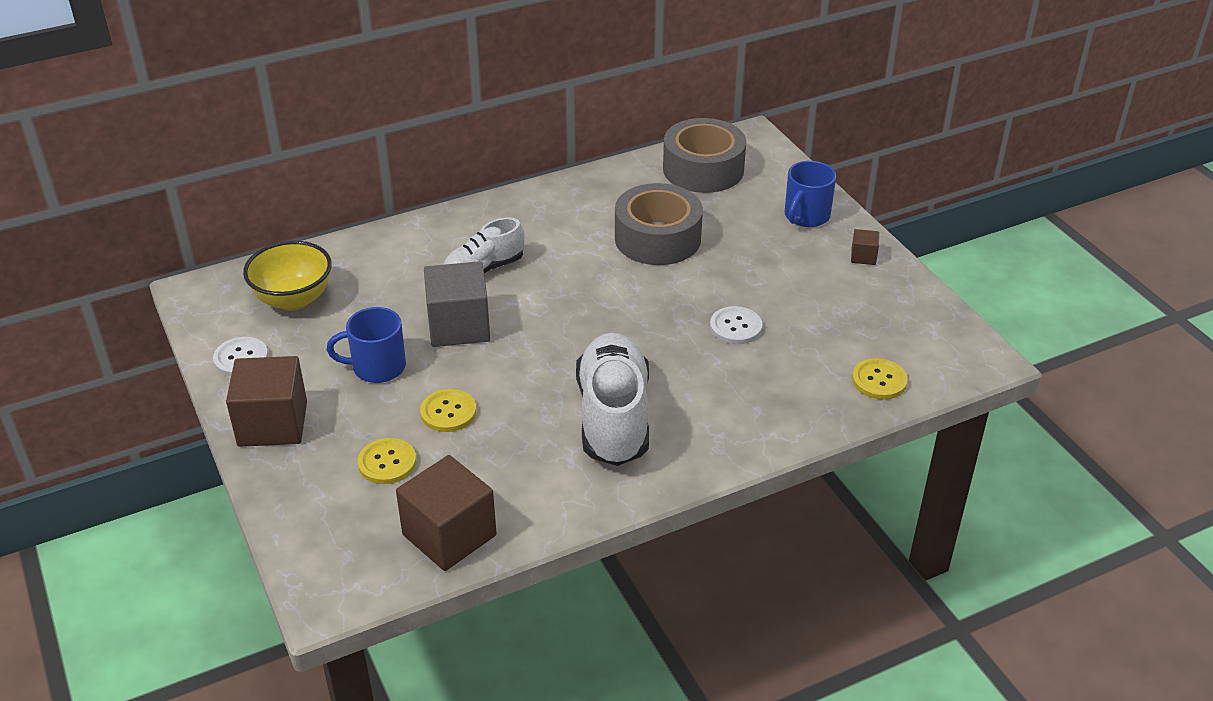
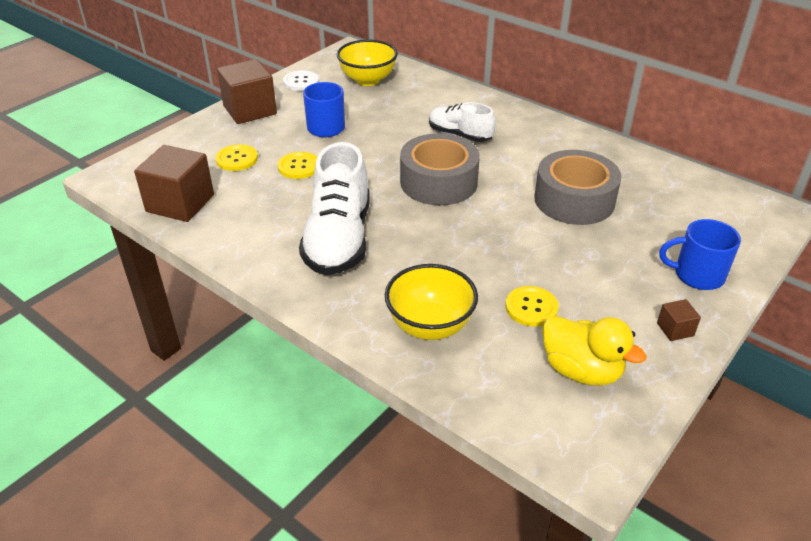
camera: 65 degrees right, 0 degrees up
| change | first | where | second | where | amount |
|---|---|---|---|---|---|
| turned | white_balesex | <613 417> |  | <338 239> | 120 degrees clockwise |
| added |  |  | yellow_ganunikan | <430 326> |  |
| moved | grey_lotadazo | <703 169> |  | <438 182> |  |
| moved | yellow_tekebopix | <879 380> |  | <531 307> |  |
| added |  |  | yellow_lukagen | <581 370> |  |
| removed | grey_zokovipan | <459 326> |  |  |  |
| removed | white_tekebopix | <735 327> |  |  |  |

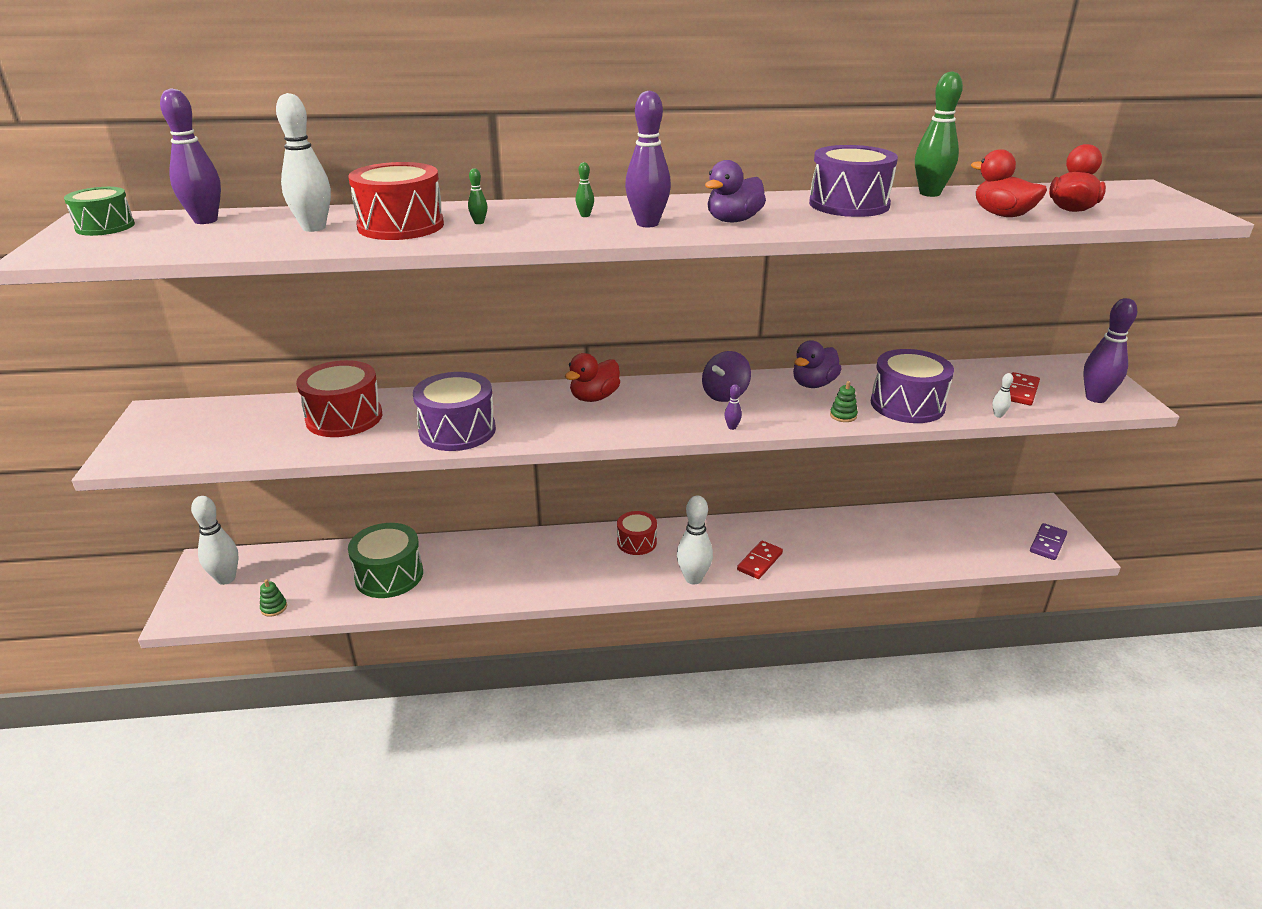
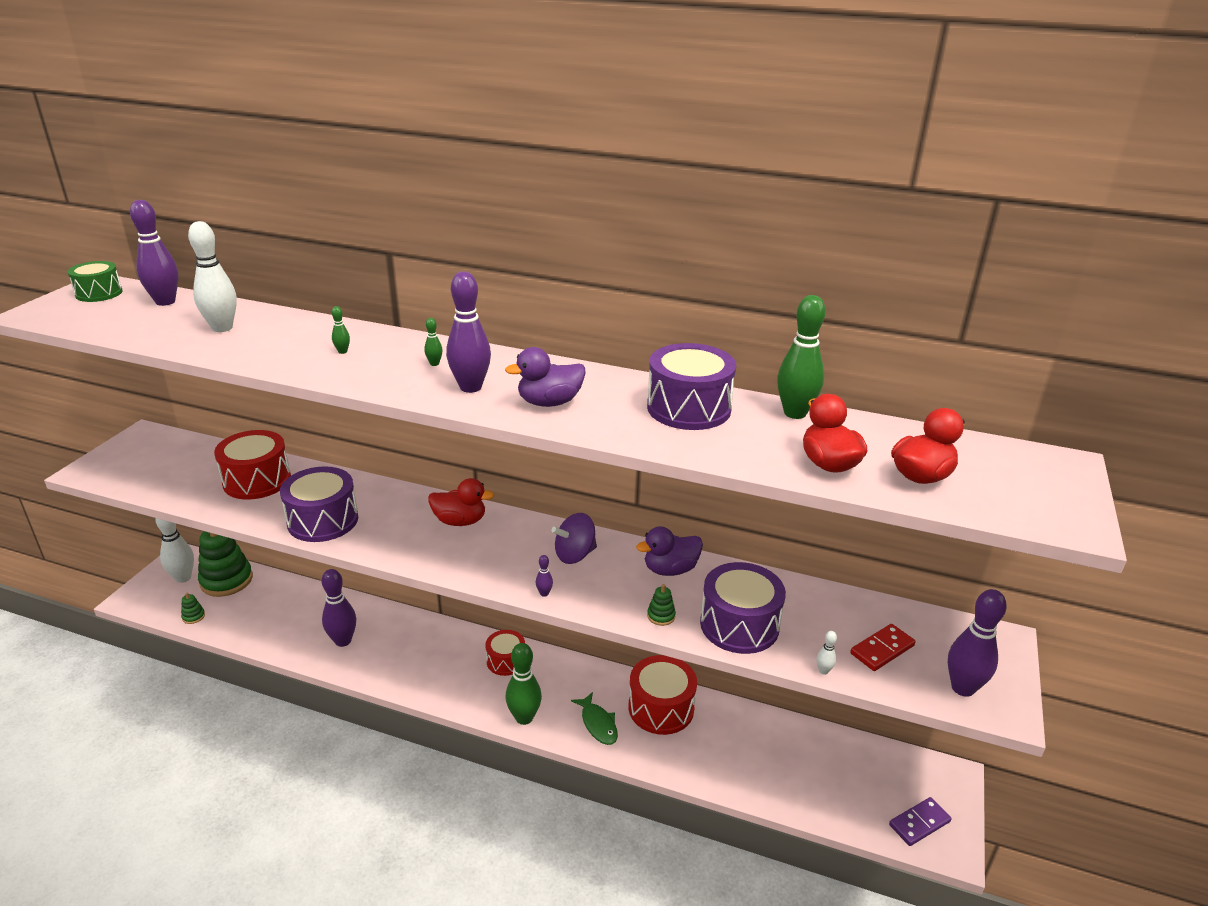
camera: 25 degrees right, 0 degrees up
| change | first | where | second | where | amount |
|---|---|---|---|---|---|
| added |  |  | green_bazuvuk | <226 580> |  |
| added |  |  | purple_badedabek | <343 641> |  |
| turned | red_lukagen | <594 397> |  | <460 521> | 150 degrees counterclockwise |
| recoloured | white_badedabek | <693 578> | green_badedabek | <524 717> |  |
| replaced | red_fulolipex | <759 561> | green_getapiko | <598 724> |  |
| moved | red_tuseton | <401 226> |  | <661 708> |  |
| removed | green_tuseton | <389 575> |  |  |  |

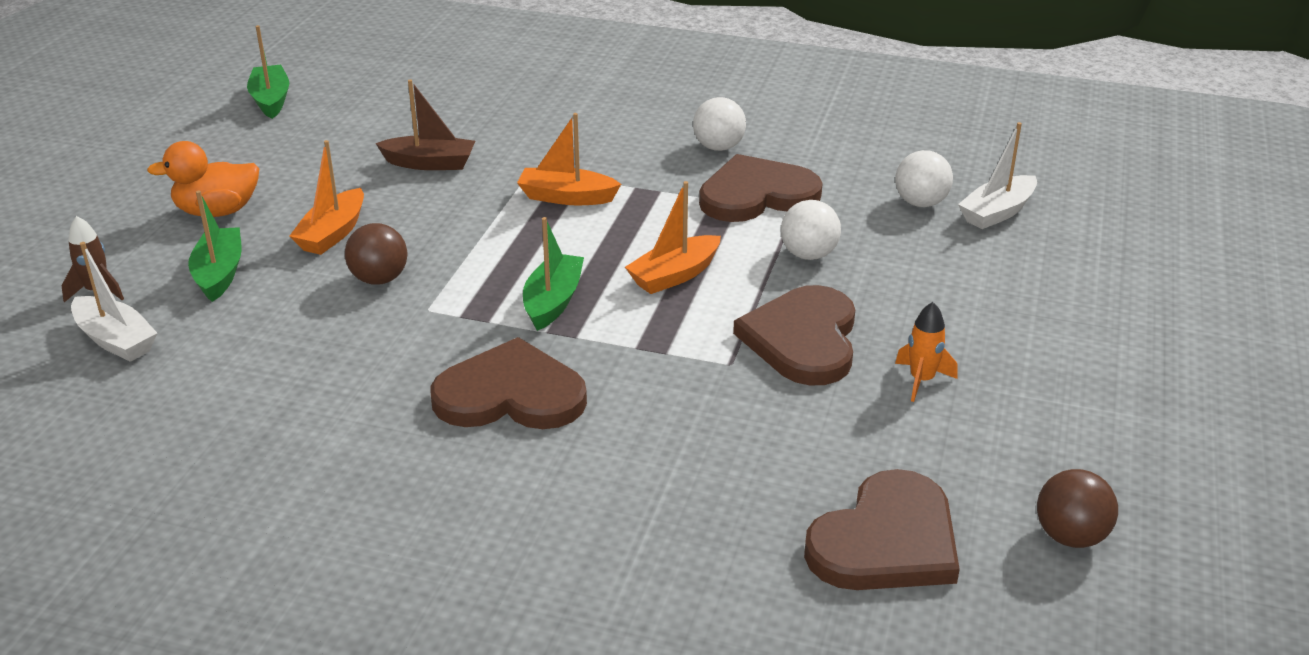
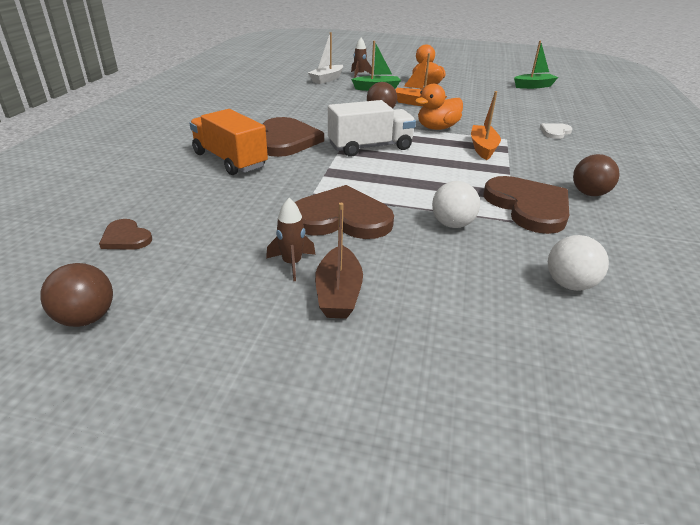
camera: 85 degrees right, 0 degrees up
| change | first | where | second | where | amount |
|---|---|---|---|---|---|
| resized | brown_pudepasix | <886 541> |  | <126 238> | x0.49 |
| added |  |  | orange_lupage | <230 160> |  |
| recoloured | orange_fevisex | <921 380> | brown_fevisex | <292 264> |  |
| moved | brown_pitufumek | <430 163> |  | <338 293> |  |
| replaced | green_pitufumek | <553 301> | white_lupage | <370 147> |  |
| added |  |  | orange_lukagen | <437 128> |  |
| added |  |  | white_pudepasix | <555 132> |  |
| recoloured | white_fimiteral | <718 147> | brown_fimiteral | <589 194> |  |
| removed | orange_pitufumek | <674 275> |  |  |  |
| removed | white_pitufumek | <997 212> |  |  |  |

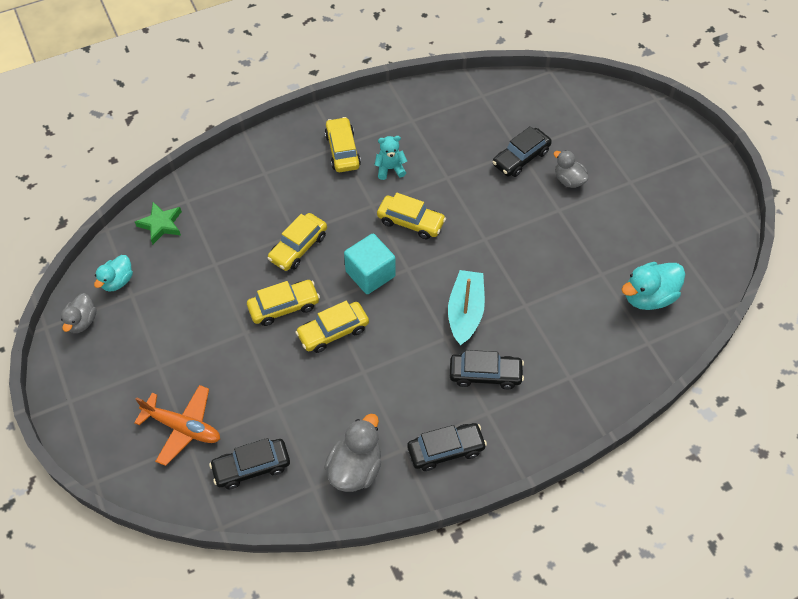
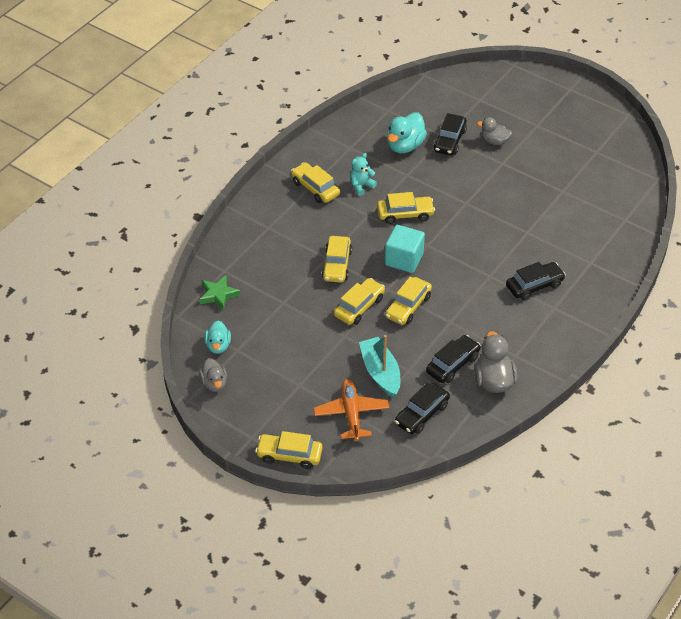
camera: 30 degrees left, 10 degrees down
| change | first | where | second | where | amount |
|---|---|---|---|---|---|
| added |  |  | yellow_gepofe | <289 455> |  |
| turned | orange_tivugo | <183 427> |  | <351 414> | 90 degrees counterclockwise |
| moved | turquoise_pitufumek | <465 312> |  | <380 373> |  |
| moved | turquoise_lukagen | <648 297> |  | <405 146> |  |
| moved | black_gepofe | <446 450> |  | <452 364> |  |

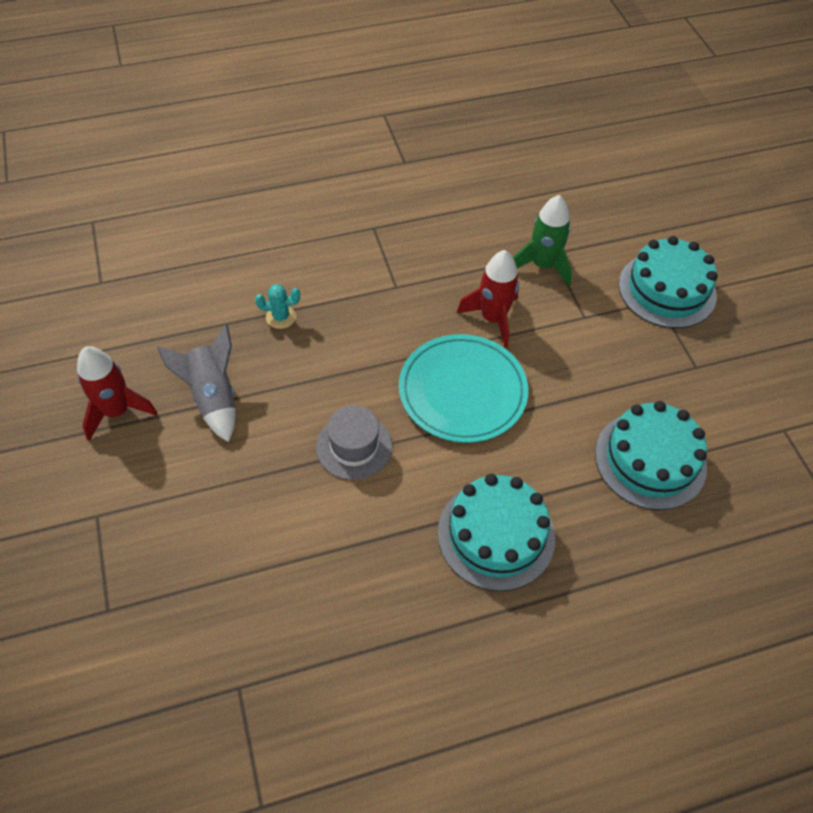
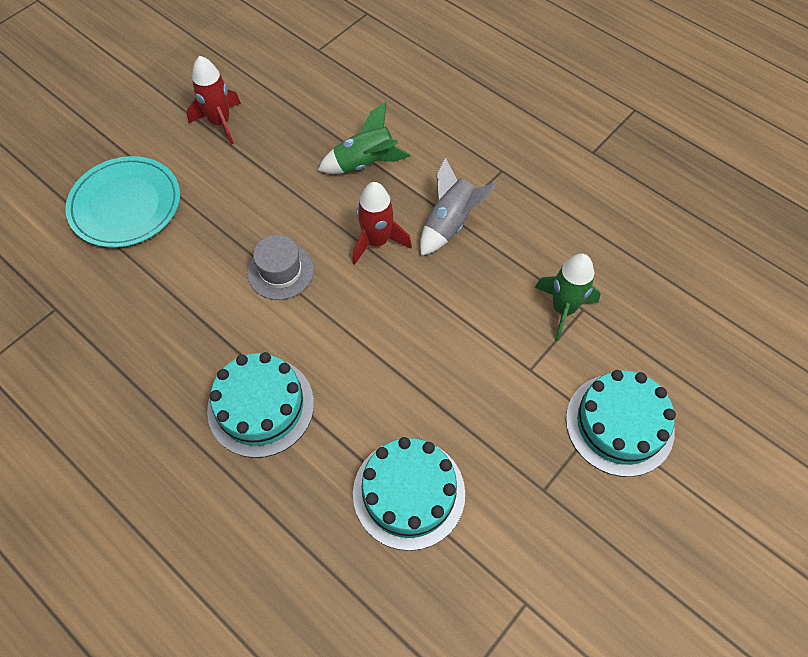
camera: 60 degrees right, 5 degrees up
| change | first | where | second | where | amount |
|---|---|---|---|---|---|
| moved | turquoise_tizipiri | <462 391> |  | <125 205> |  |
| replaced | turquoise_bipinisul | <281 317> | green_fevisex | <365 163> |  |
| moved | red_fevisex | <493 318> |  | <377 241> |  |
| moved | grey_fevisex | <213 397> |  | <450 223> |  |

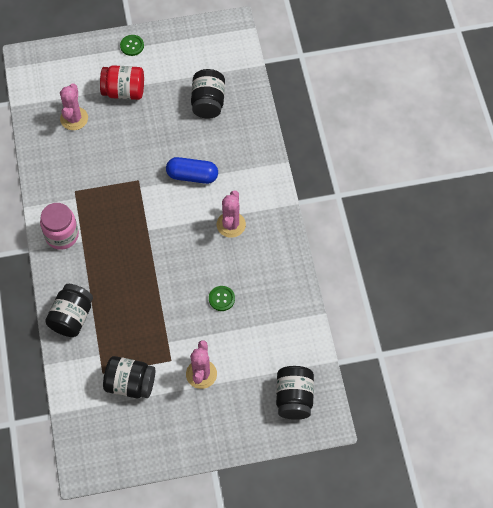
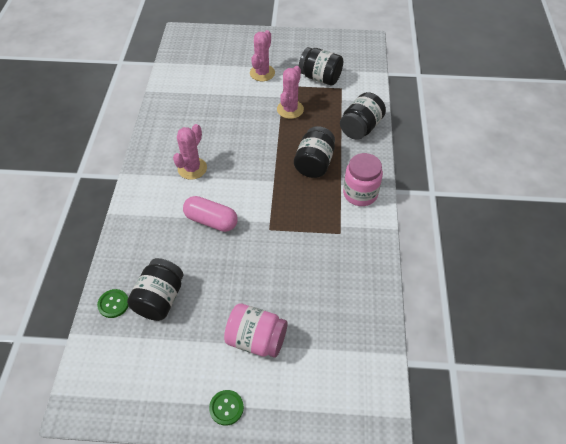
camera: 165 degrees left, 10 degrees down
| change | first | where | second | where | amount |
|---|---|---|---|---|---|
| moved | green_tekebopix | <221 299> |  | <113 304> |  |
| recoloured | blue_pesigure | <192 176> | pink_pesigure | <211 221> |  |
| recoloured | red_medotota | <124 91> | pink_medotota | <256 339> |  |
| moved | pink_bipinisul | <74 118> |  | <290 109> |  |
| moved | black_medotota | <294 398> |  | <314 163> |  |

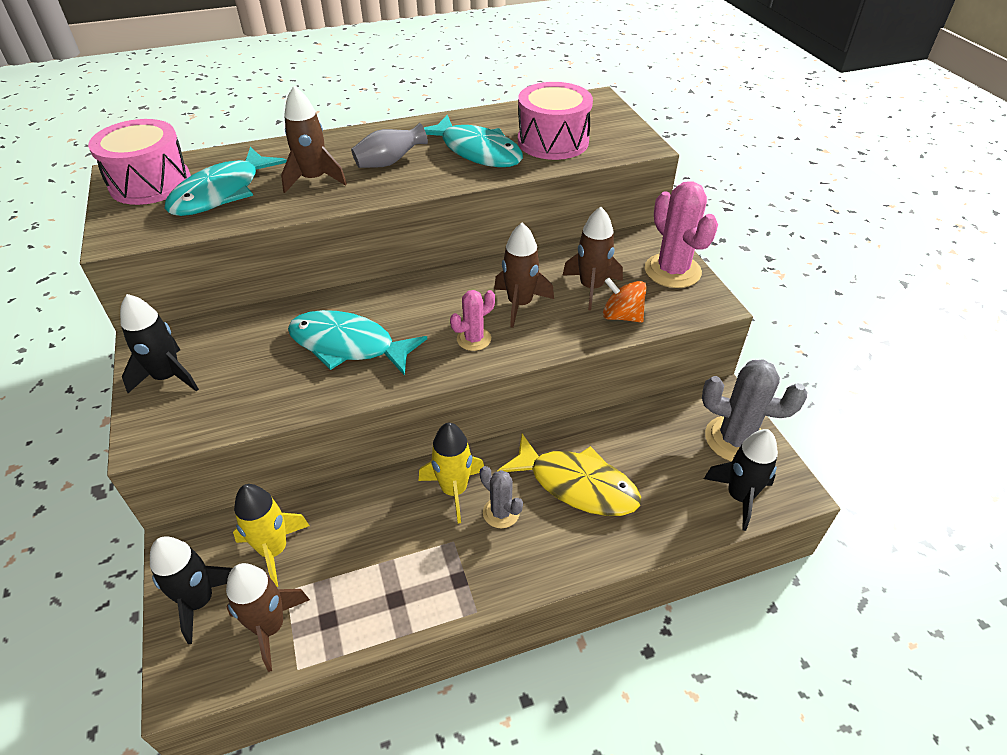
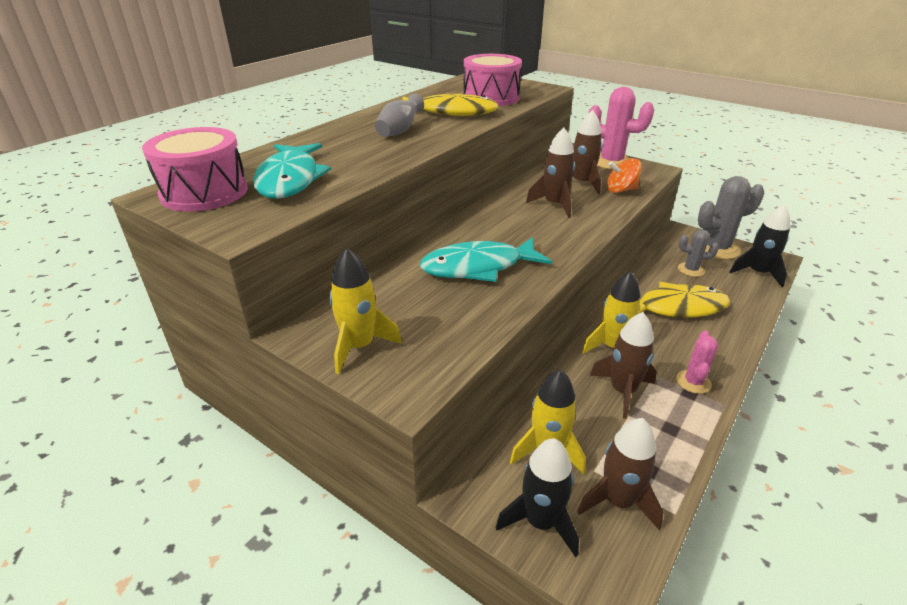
camera: 35 degrees left, 10 degrees down
| change | first | where | second | where | amount |
|---|---|---|---|---|---|
| recoloured | black_fevisex | <168 377> | yellow_fevisex | <359 346> |  |
| recoloured | turquoise_getapiko | <477 151> | yellow_getapiko | <451 112> |  |
| moved | brown_fevisex | <314 179> |  | <622 391> |  |
| moved | pink_bipinisul | <474 339> |  | <693 382> |  |
| moved | grey_bipinisul | <501 513> |  | <691 270> |  |

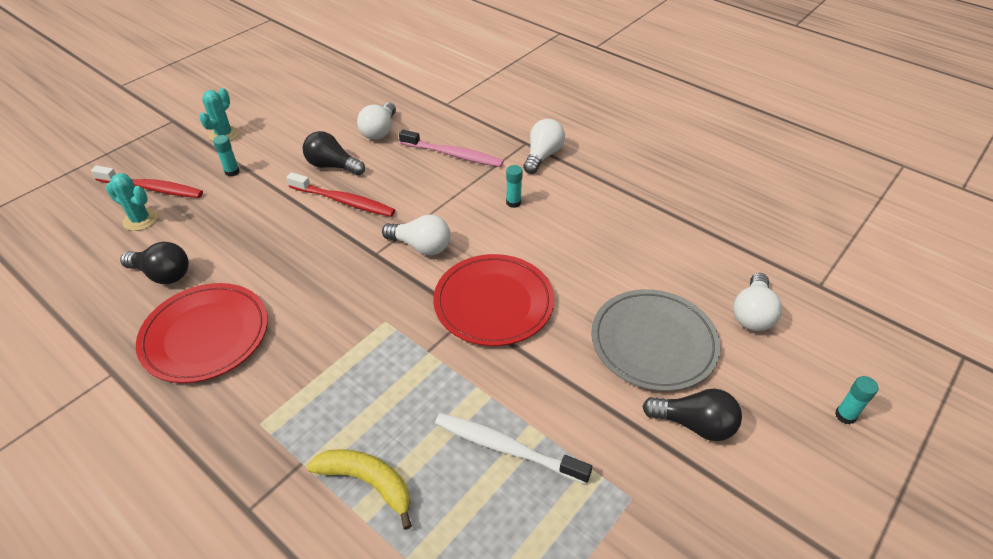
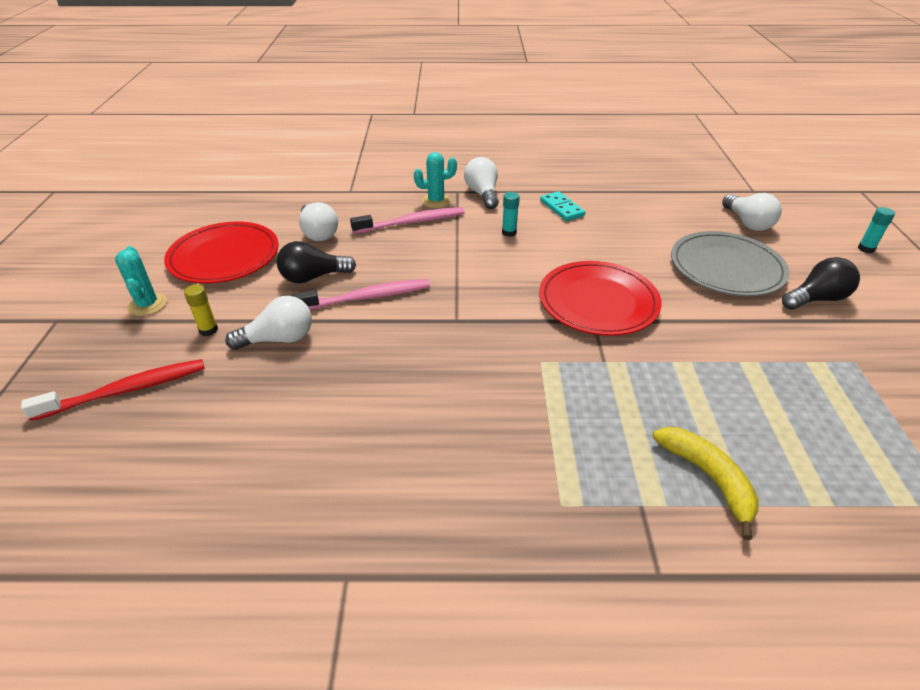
camera: 40 degrees left, 5 degrees down
| change | first | where | second | where | amount |
|---|---|---|---|---|---|
| moved | red_tizipiri | <205 335> |  | <224 257> |  |
| recoloured | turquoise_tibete | <232 172> | yellow_tibete | <208 330> |  |
| moved | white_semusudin | <421 246> |  | <279 339> |  |
| recoloured | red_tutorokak | <344 201> | pink_tutorokak | <367 297> |  |
| moved | turquoise_bipinisul | <140 220> |  | <436 201> |  |
| added |  |  | turquoise_fulolipex | <561 208> |  |
| turned | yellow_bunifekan | <368 482> |  | <708 478> | 75 degrees clockwise |
| removed | black_semusudin | <163 274> |  |  |  |
| removed | white_tutorokak | <506 448> |  |  |  |

